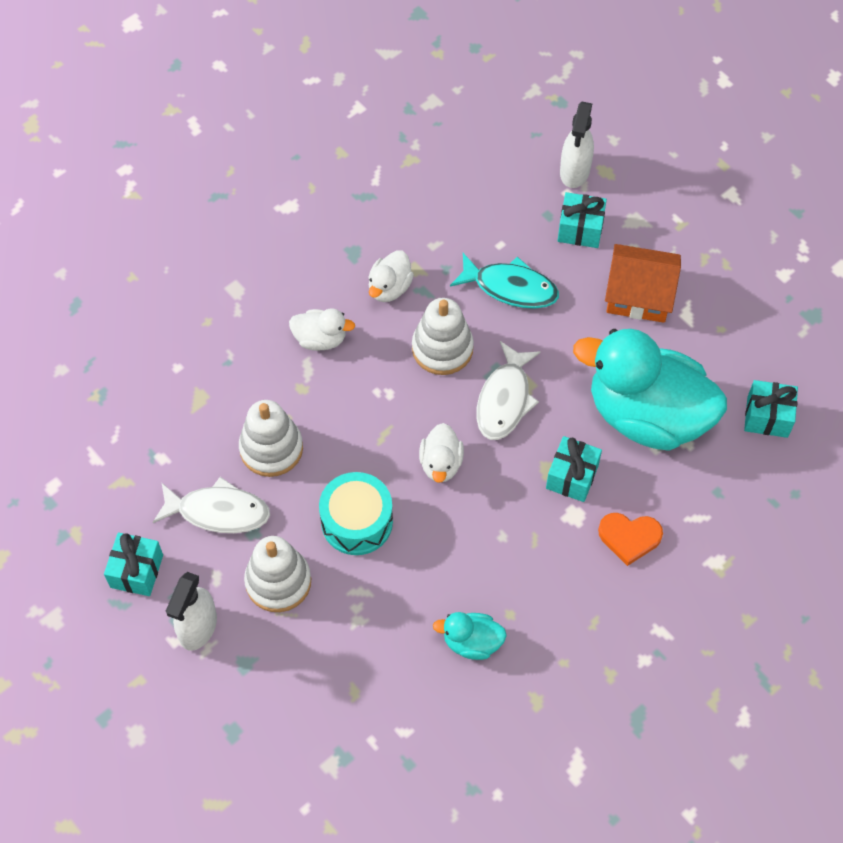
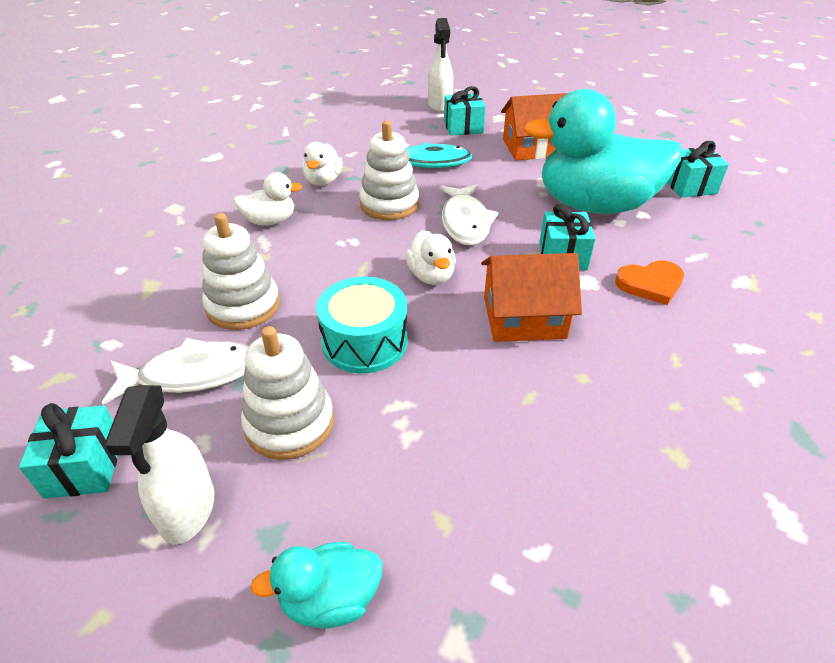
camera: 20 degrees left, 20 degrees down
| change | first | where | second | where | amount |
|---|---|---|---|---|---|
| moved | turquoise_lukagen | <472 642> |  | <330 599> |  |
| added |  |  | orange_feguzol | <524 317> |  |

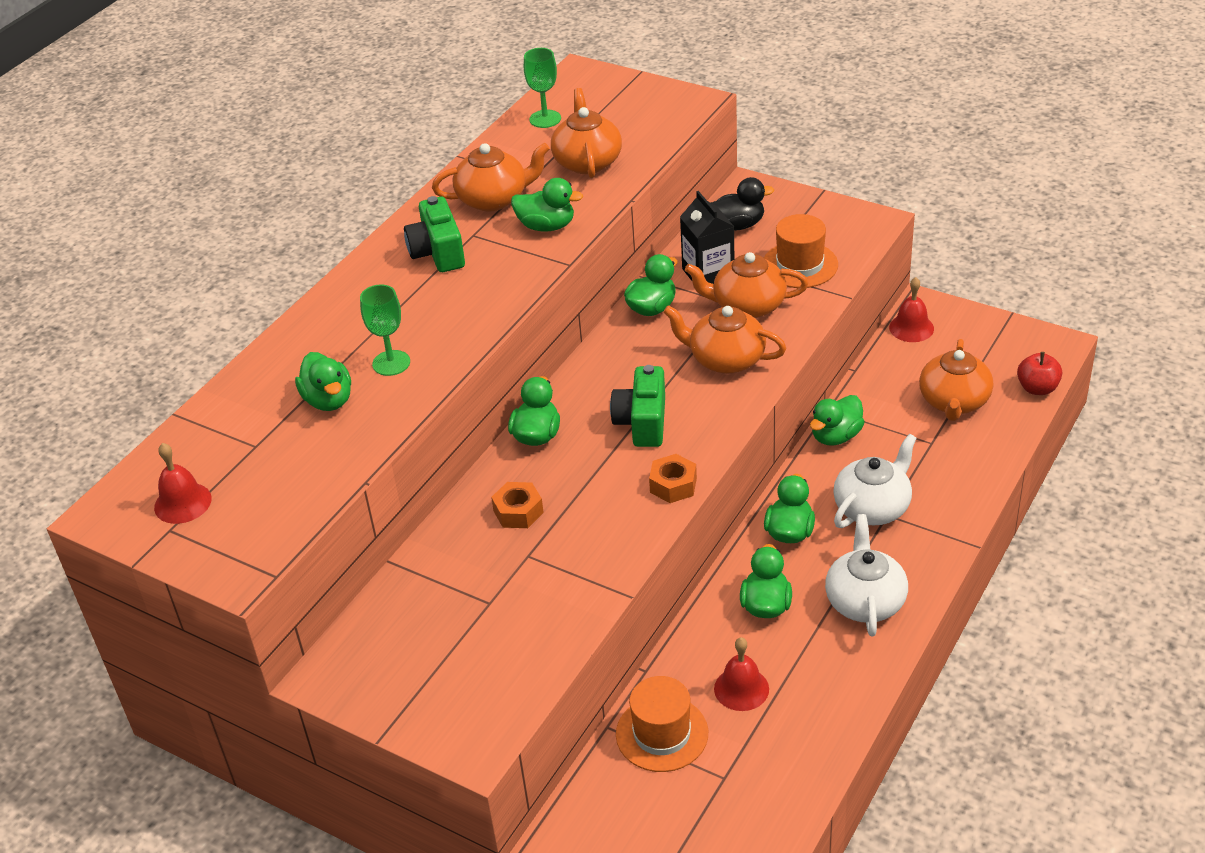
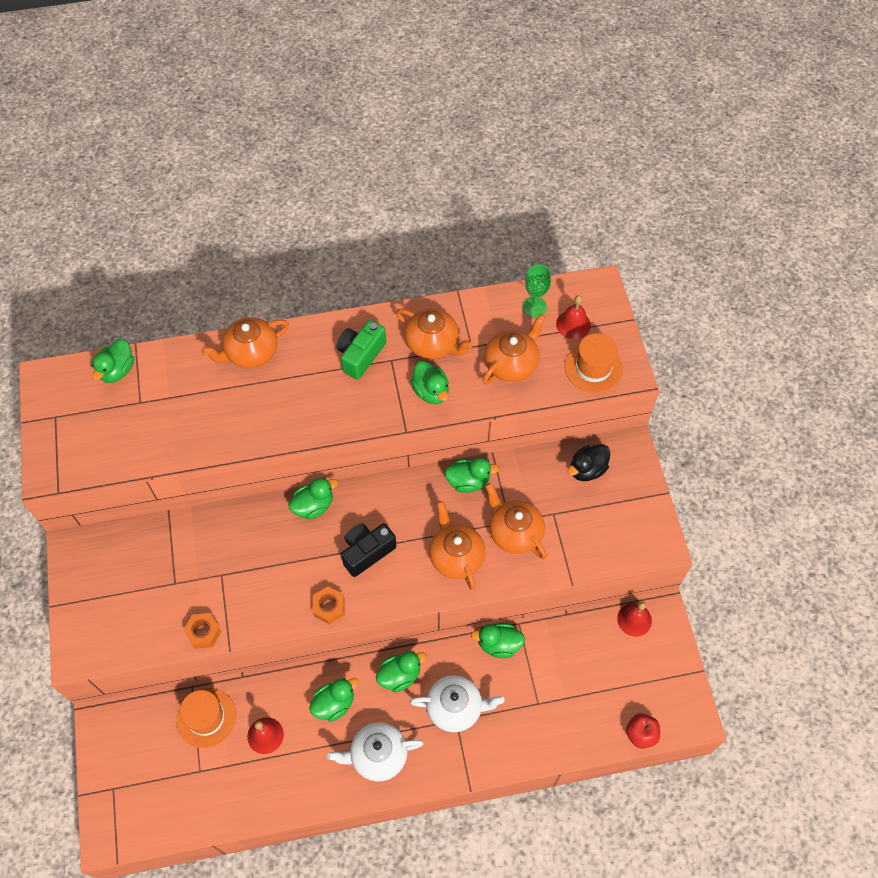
camera: 45 degrees right, 20 degrees up
| change | first | where | second | where | amount |
|---|---|---|---|---|---|
| moved | green_lukagen | <328 400> |  | <117 370> |  |
| moved | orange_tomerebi | <518 512> |  | <203 632> |  |
| moved | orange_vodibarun | <954 402> |  | <250 352> |  |
| turned | white_vodibarun | <865 601> |  | <377 755> | 150 degrees counterclockwise |
| recoloured | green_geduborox | <642 422> | black_geduborox | <367 552> |  |
| moved | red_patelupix | <182 503> |  | <573 324> |  |
| moved | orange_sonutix | <800 265> |  | <593 367> |  |
| turned | black_lukagen | <738 225> |  | <587 469> | 105 degrees clockwise |
| removed | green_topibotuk | <391 363> |  |  |  |
| removed | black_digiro | <708 274> |  |  |  |

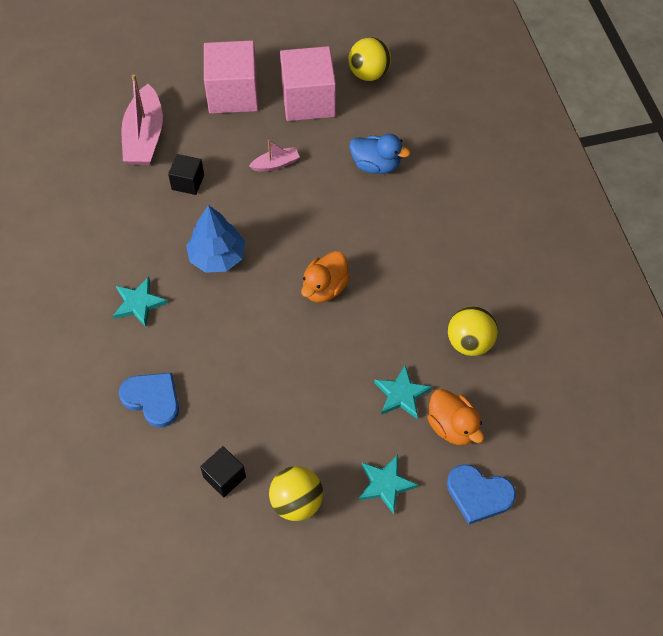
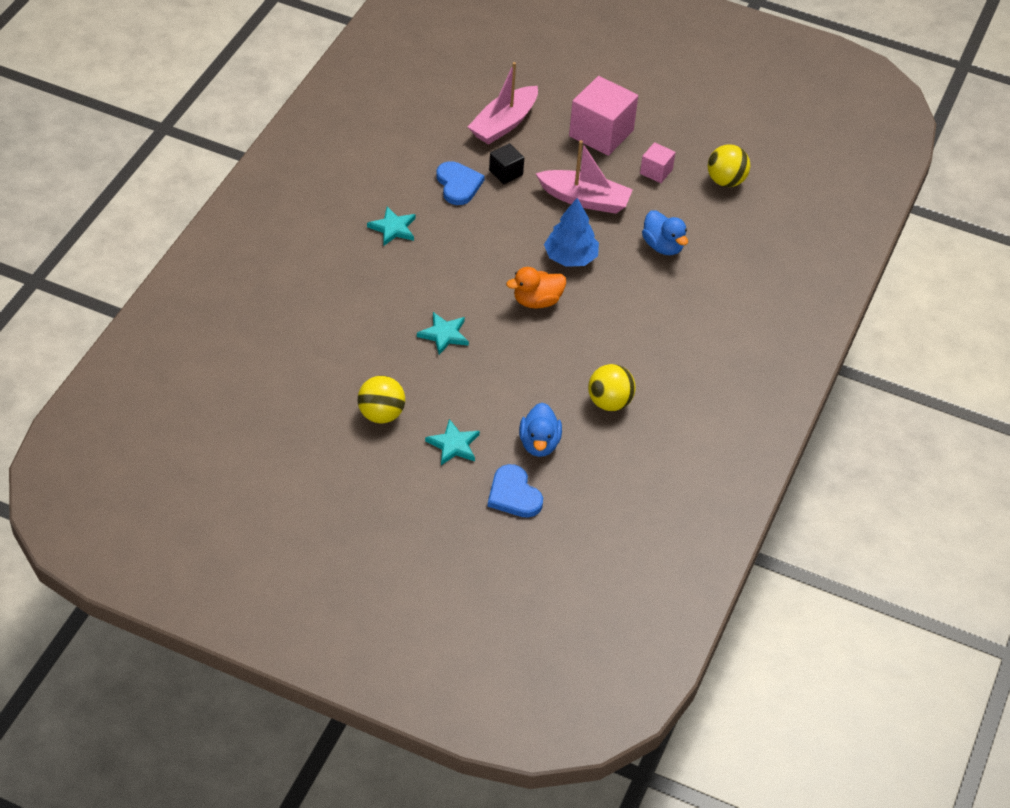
camera: 35 degrees right, 10 degrees down
| change | first | where | second | where | amount |
|---|---|---|---|---|---|
| moved | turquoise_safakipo | <401 394> |  | <444 335> |  |
| moved | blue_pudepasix | <152 399> |  | <458 185> |  |
| recoloured | orange_lukagen | <452 427> | blue_lukagen | <539 444> |  |
| resized | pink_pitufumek | <276 164> |  | <585 199> | x1.97 |
| moved | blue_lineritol | <217 257> |  | <570 257> |  |
| resized | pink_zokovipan | <308 100> |  | <656 171> | x0.51 |
| removed | black_zokovipan | <224 477> |  |  |  |

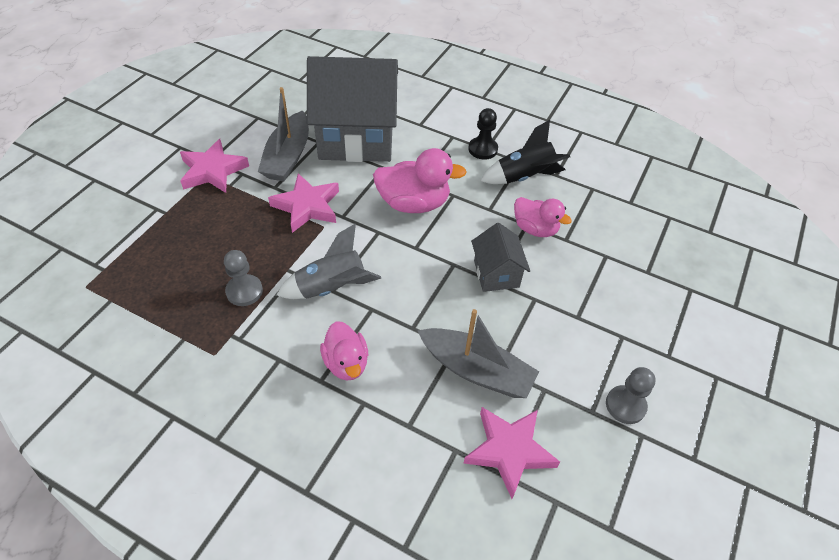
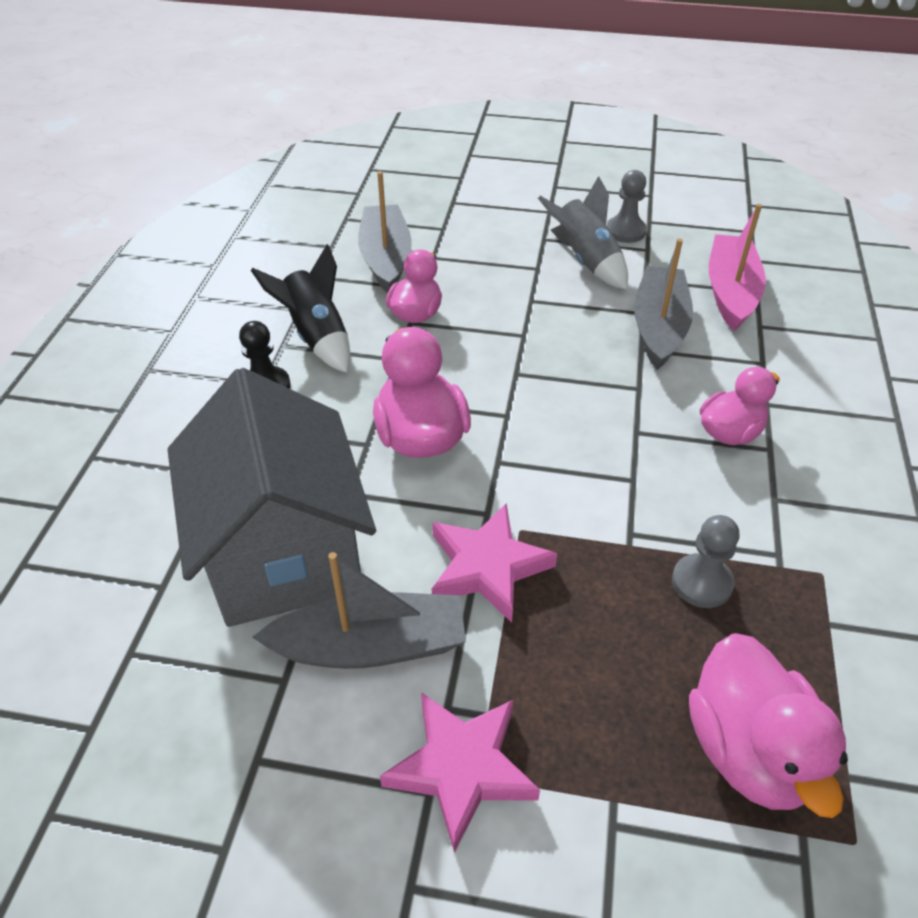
camera: 105 degrees left, 5 degrees down
| change | first | where | second | where | amount |
|---|---|---|---|---|---|
| added |  |  | grey_pitufumek | <386 258> |  |
| moved | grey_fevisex | <331 288> |  | <585 261> |  |
| added |  |  | pink_lukagen | <749 750> |  |
| replaced | pink_safakipo | <509 451> | pink_pitufumek | <730 292> |  |
| removed | grey_feguzol | <496 274> |  |  |  |

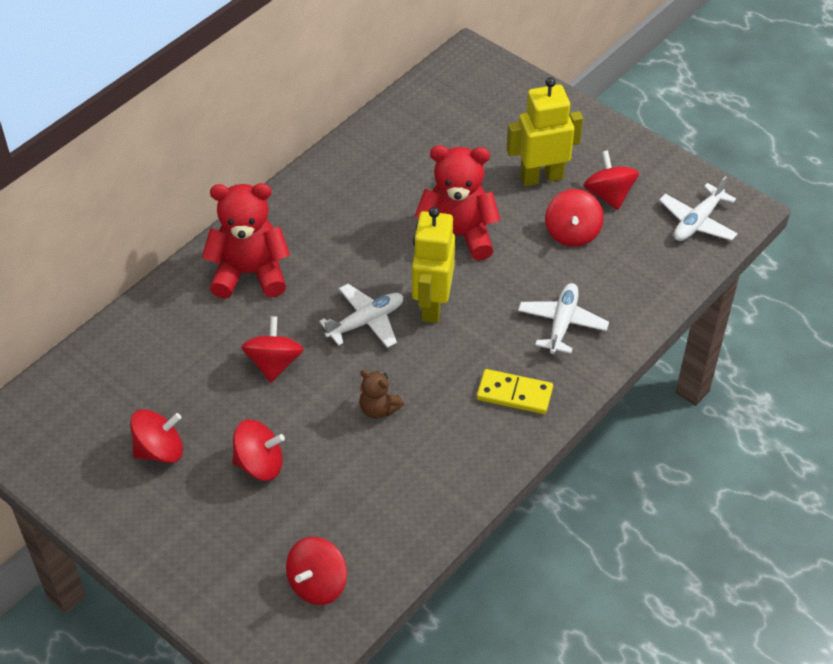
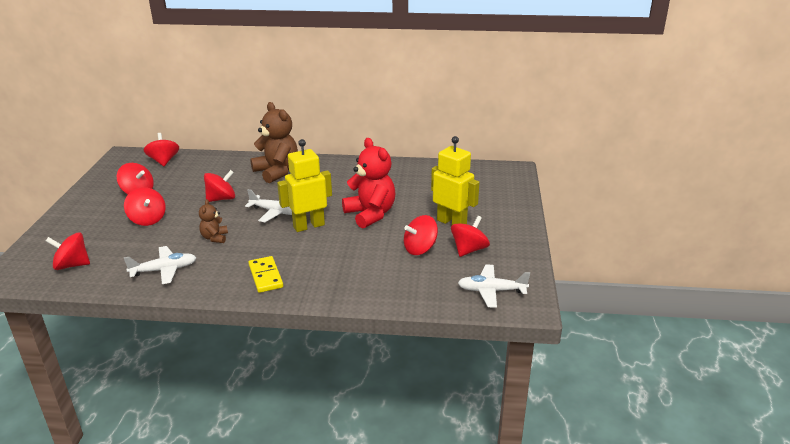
camera: 55 degrees right, 20 degrees down
| change | first | where | second | where | amount |
|---|---|---|---|---|---|
| moved | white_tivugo | <562 323> |  | <164 270> |  |
| added |  |  | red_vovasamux | <164 161> |  |
| recoloured | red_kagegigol | <250 273> | brown_kagegigol | <277 172> |  |

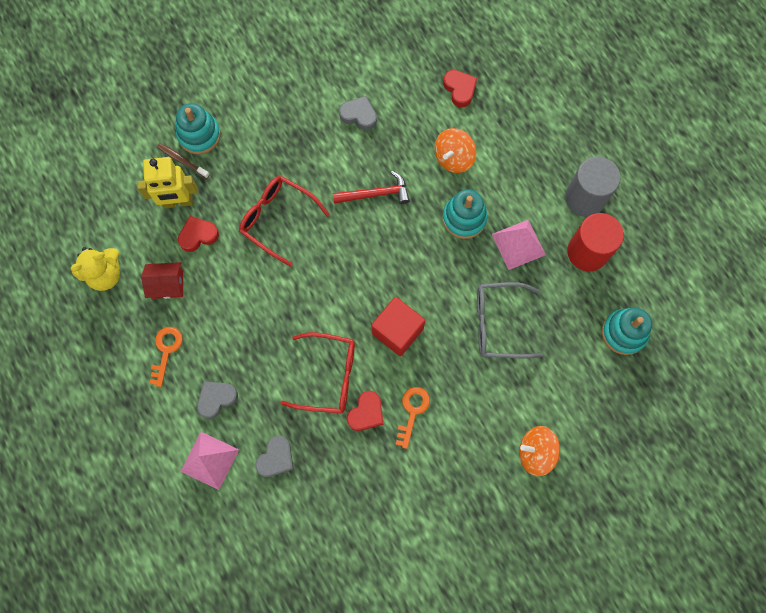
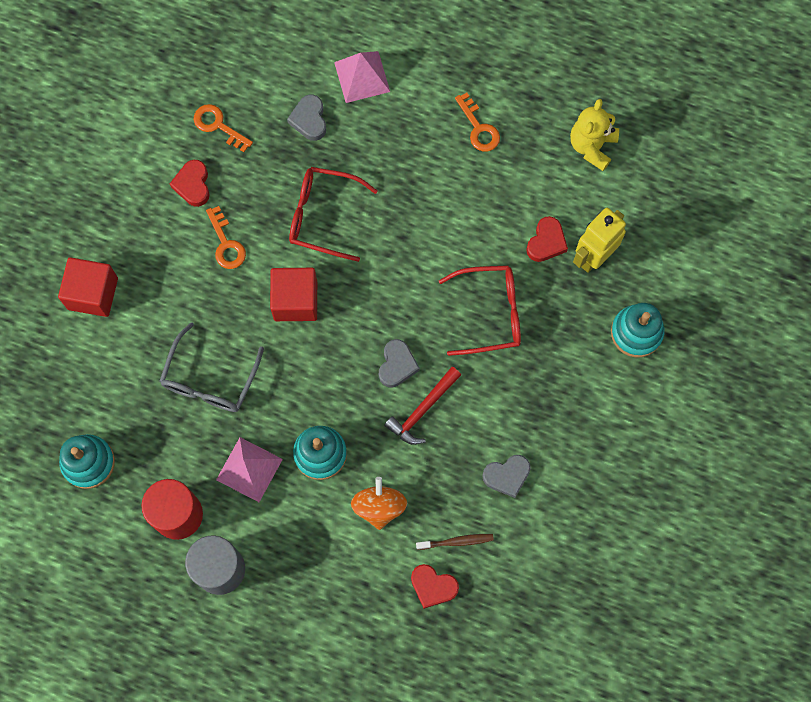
camera: 140 degrees right, 0 degrees up
| change | first | where | second | where | amount |
|---|---|---|---|---|---|
| replaced | orange_vovasamux | <535 452> | red_zokovipan | <93 293> |  |
| turned | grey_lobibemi | <498 324> |  | <210 379> | 150 degrees clockwise |
| moved | red_pudepasix | <366 413> |  | <193 185> |  |
| added |  |  | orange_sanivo | <218 125> |  |
| turned | red_lobibemi | <328 376> |  | <323 216> | 45 degrees clockwise |
| moved | grey_pudepasix | <216 399> |  | <397 365> |  |
| moved | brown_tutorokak | <182 160> |  | <456 541> |  |
| removed | red_feguzol | <167 284> |  |  |  |

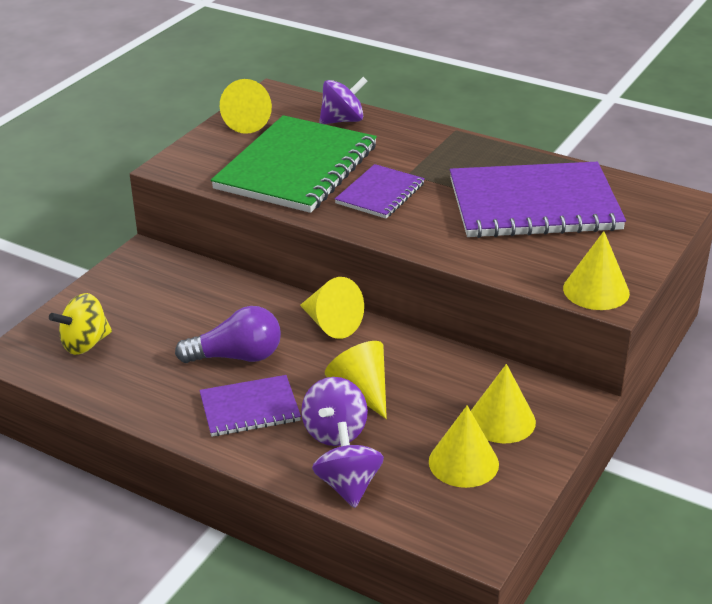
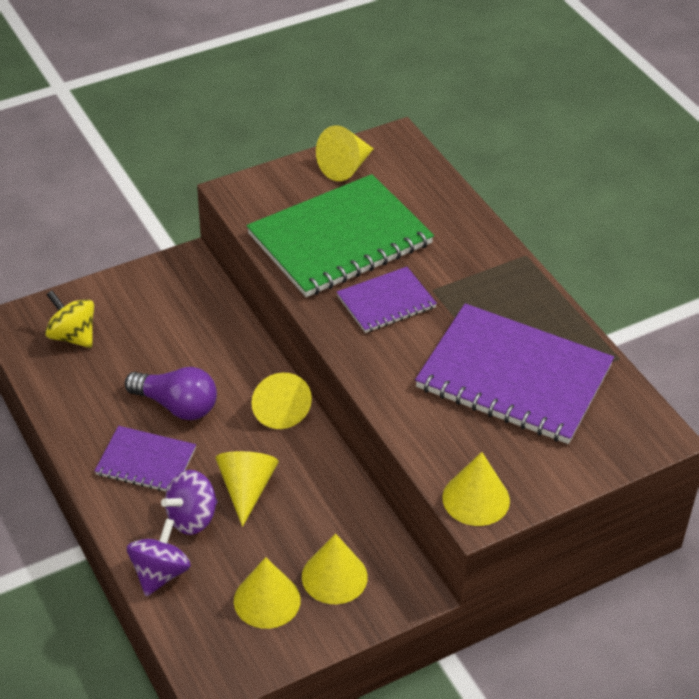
camera: 30 degrees right, 10 degrees up
| change | first | where | second | where | amount |
|---|---|---|---|---|---|
| turned | yellow_vovasamux | <85 344> |  | <72 336> | 45 degrees clockwise |
| removed | purple_vovasamux | <342 120> |  |  |  |

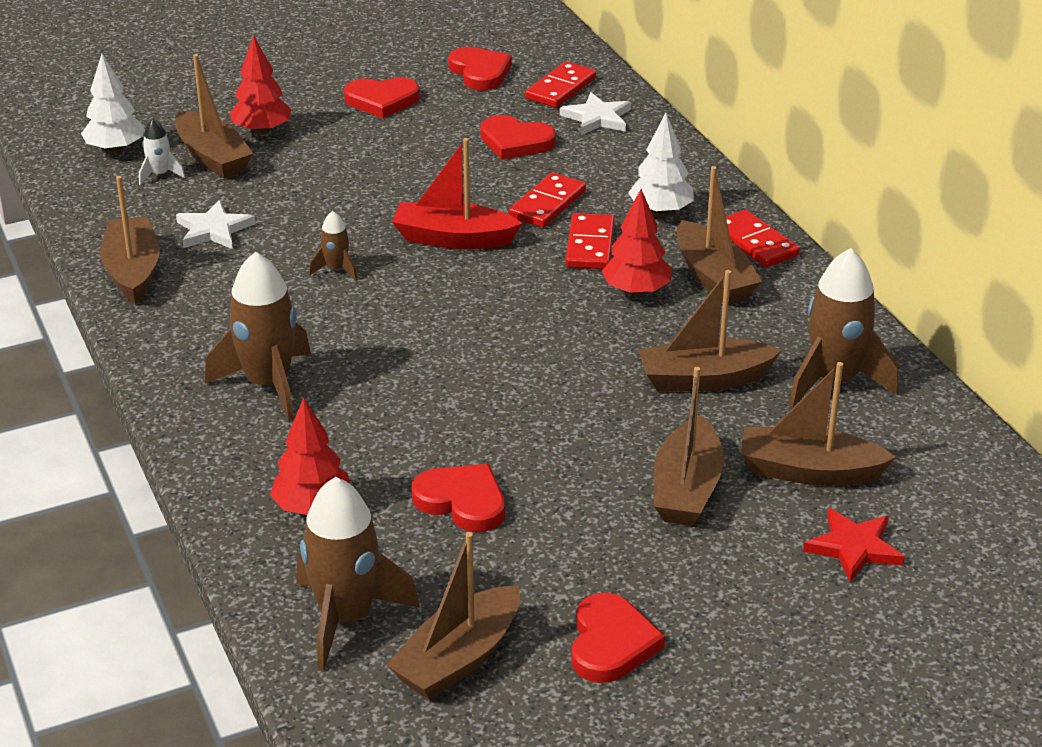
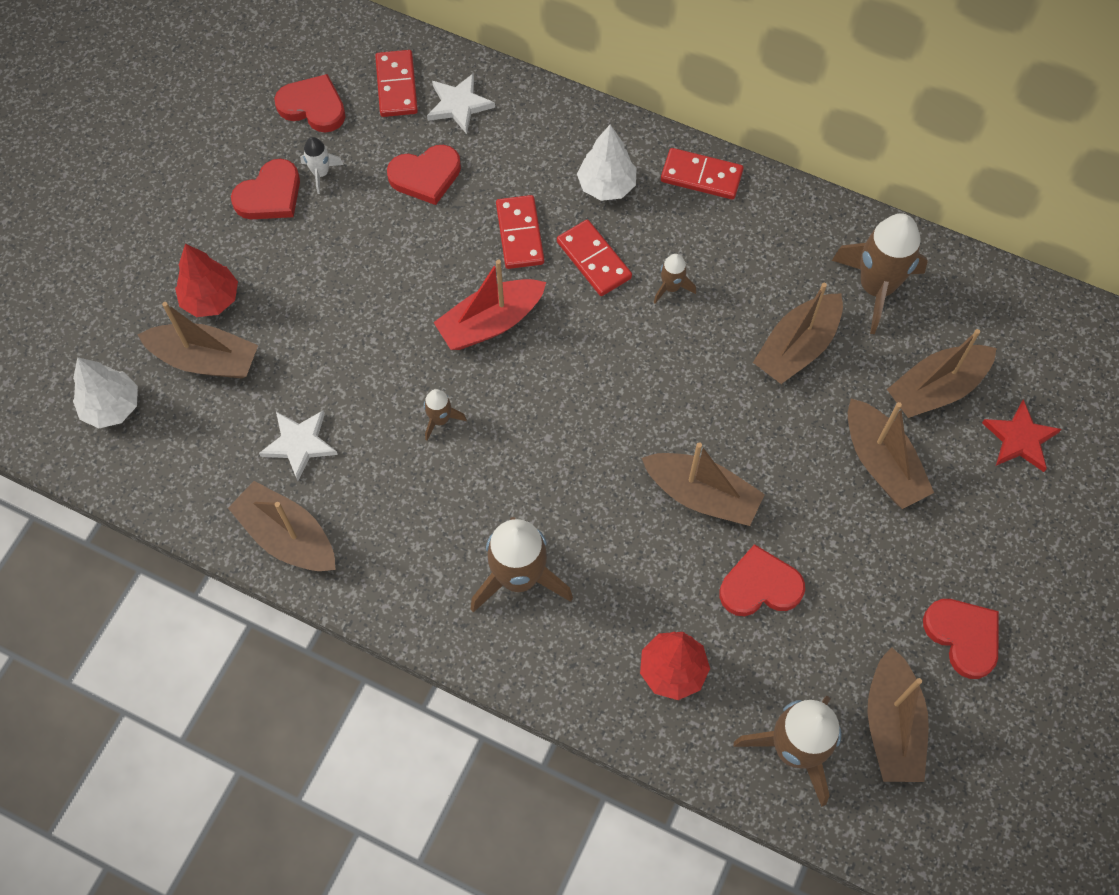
camera: 40 degrees left, 30 degrees up
| change | first | where | second | where | amount |
|---|---|---|---|---|---|
| moved | white_fevisex | <160 175> |  | <321 173> |  |
| moved | brown_pitufumek | <713 277> |  | <701 495> |  |
| replaced | red_lineritol | <636 291> | brown_fevisex | <671 287> |  |

